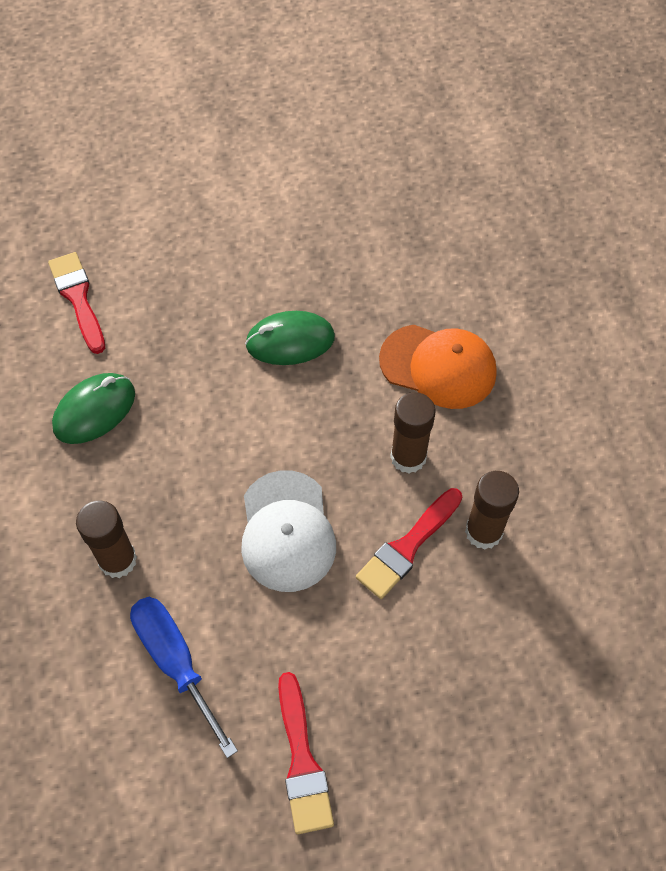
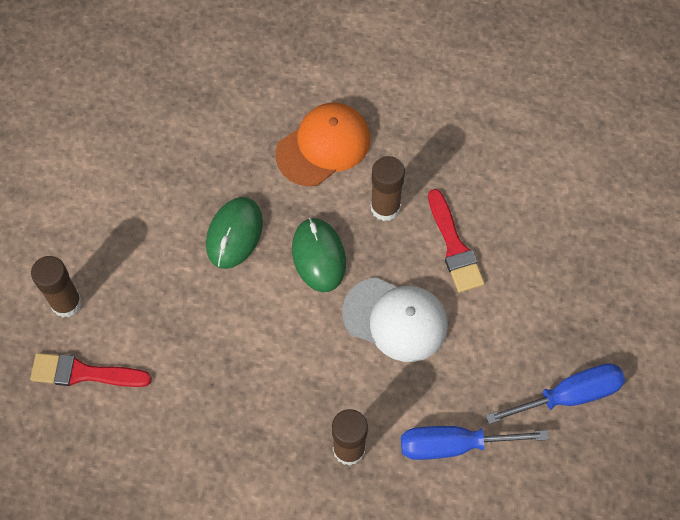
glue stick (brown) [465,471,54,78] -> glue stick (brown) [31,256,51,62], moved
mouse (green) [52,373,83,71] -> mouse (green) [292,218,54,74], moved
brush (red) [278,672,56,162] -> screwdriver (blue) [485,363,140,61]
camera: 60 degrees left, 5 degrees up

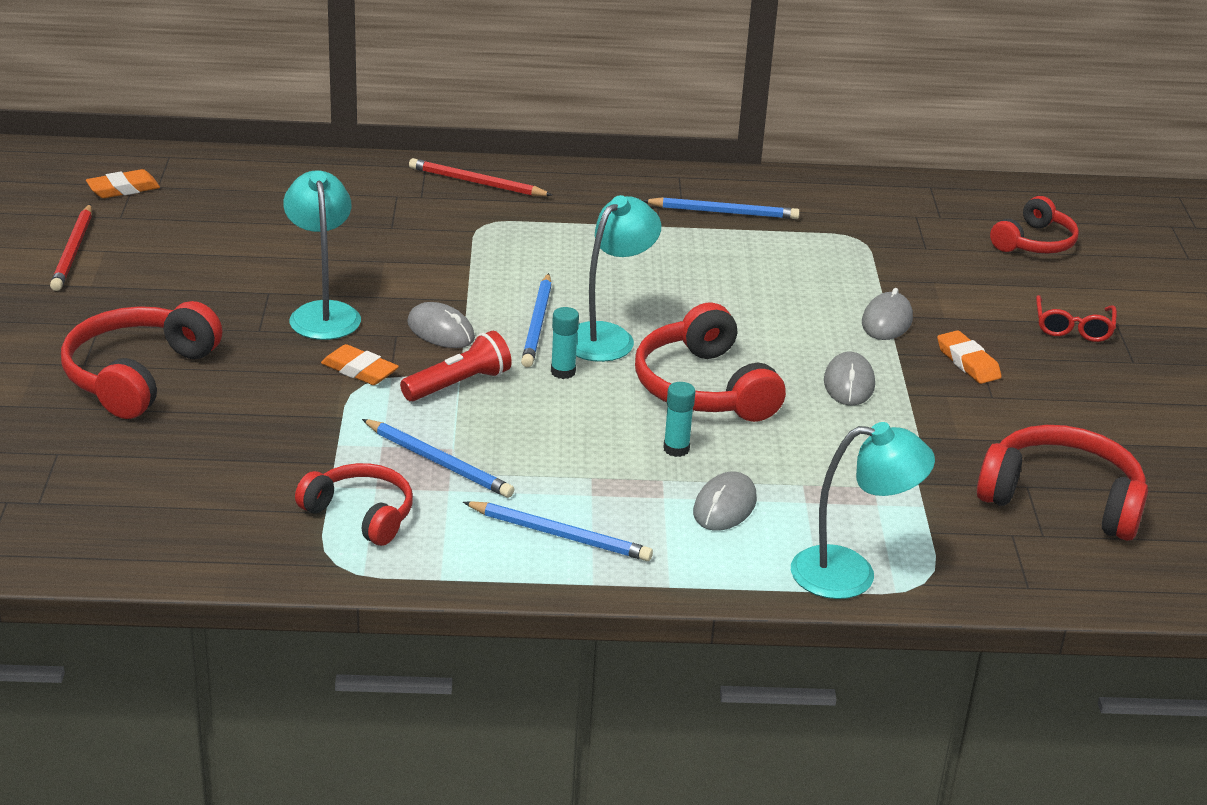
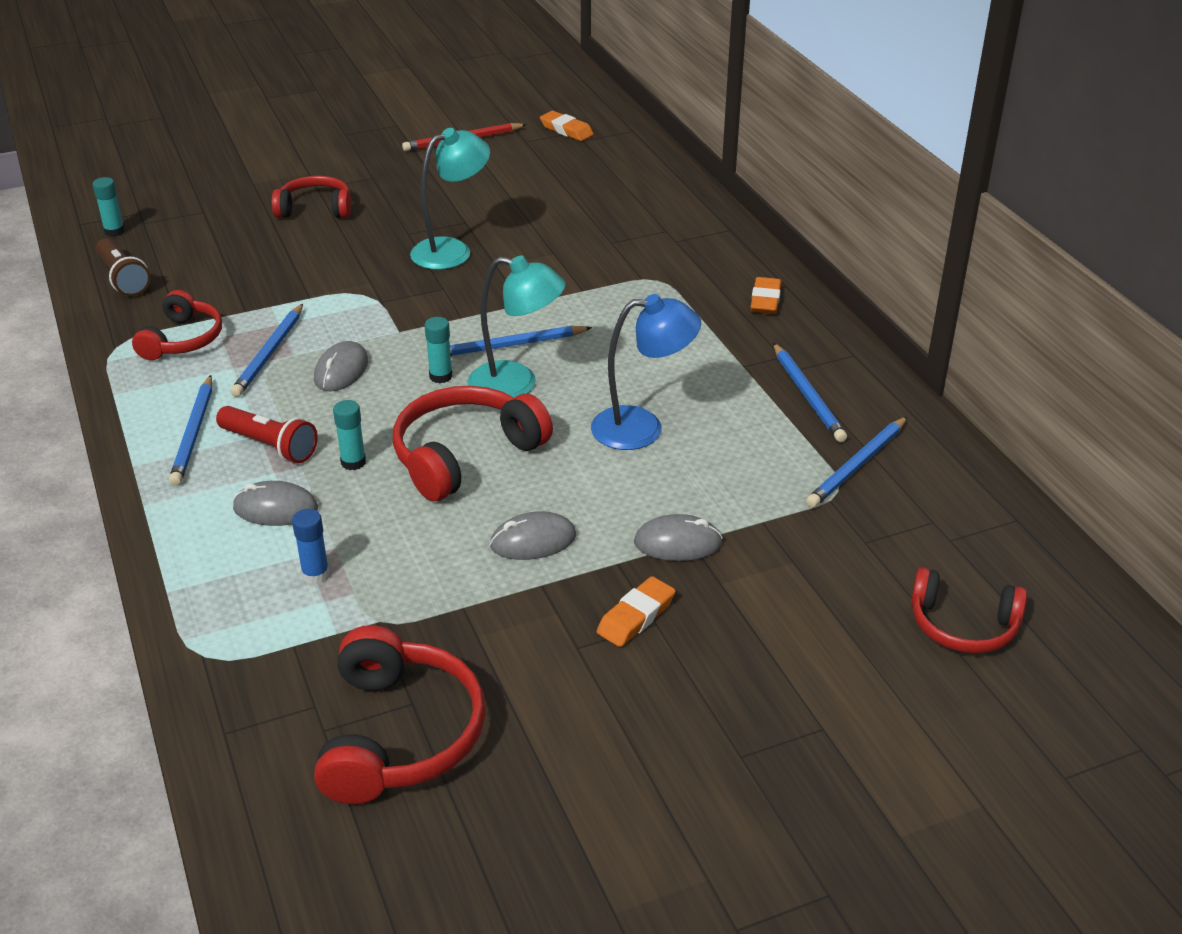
none -> glue stick (turquoise) [92,177,33,60]
none -> flashlight (brown) [96,238,55,58]
flashlight (red) [400,331,112,70] -> flashlight (red) [216,406,102,57], moved
headphones (red) [61,301,162,118] -> headphones (red) [272,176,79,42], x0.65
none -> glue stick (blue) [292,509,37,75]
mouse (grey) [407,302,68,46] -> mouse (grey) [314,341,54,50], moved
none -> lamp (blue) [591,294,110,156]
eraser (orange) [321,344,78,41] -> eraser (orange) [750,277,31,37], moved
none -> pencil (blue) [806,417,101,91]
pencil (red) [409,158,143,38] -> none
lamp (turquoise) [791,422,144,177] -> none
glasses (red) [1036,295,81,47] -> none
camera: 70 degrees right, 5 degrees up

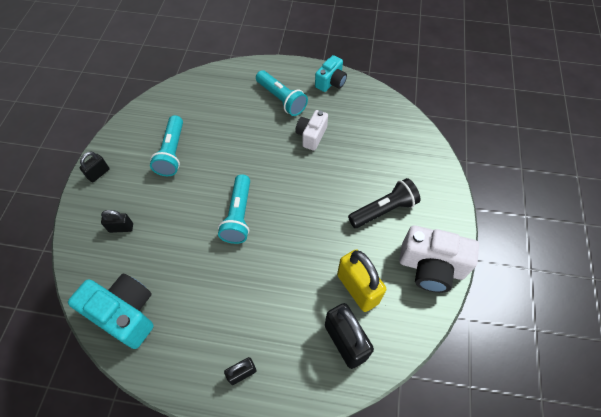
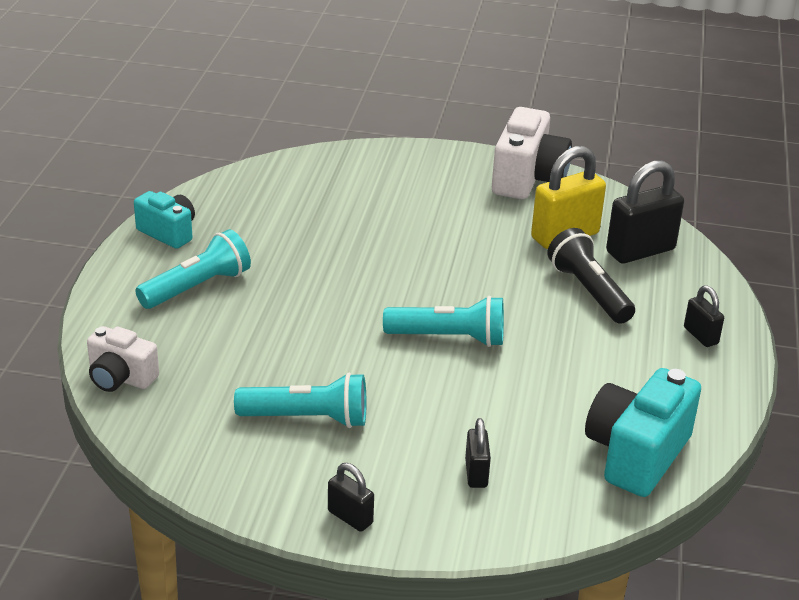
camera (white) [295,110,33,41] -> camera (white) [87,326,72,66], moved
flashlight (black) [348,178,73,50] -> flashlight (black) [547,228,88,96], moved
camera: 90 degrees left, 25 degrees down

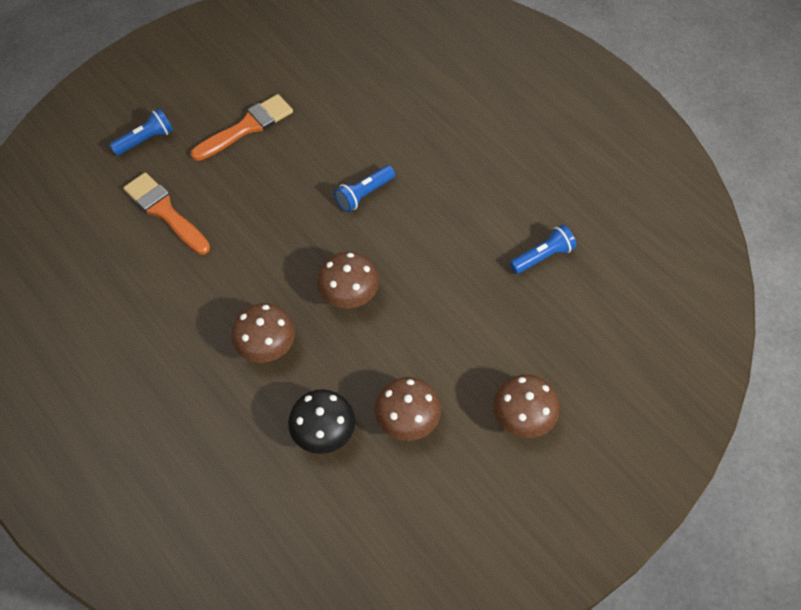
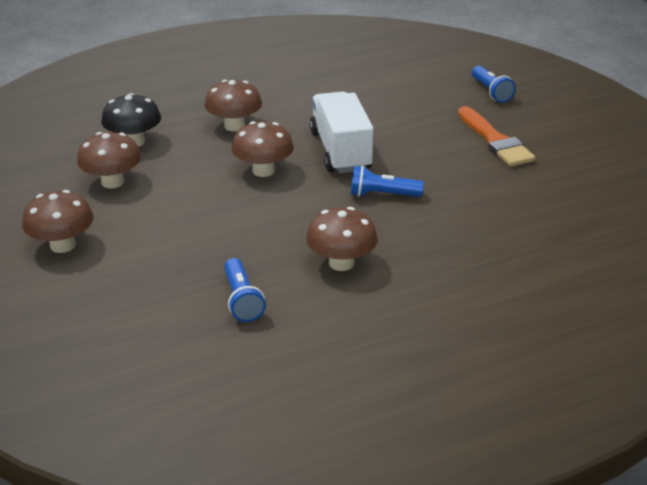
none -> mushroom (brown) [306,207,72,64]
none -> truck (white) [310,92,64,81]
flashlight (blue) [334,165,61,47] -> flashlight (blue) [351,165,73,32], 60 degrees counterclockwise
brush (orange) [123,172,87,83] -> none
camera: 105 degrees right, 25 degrees down

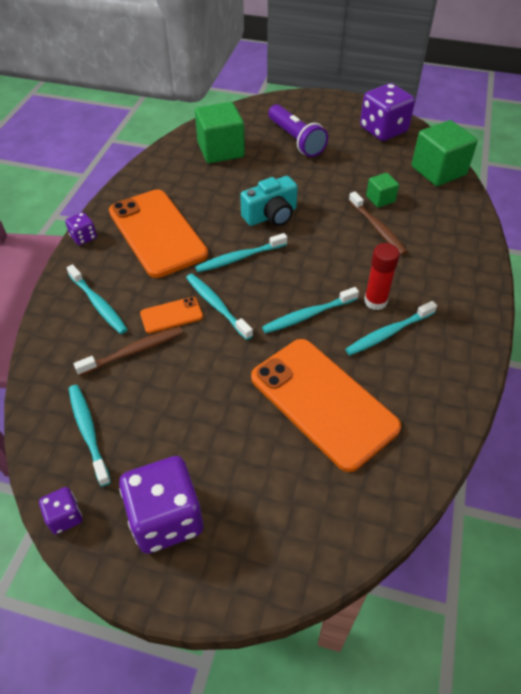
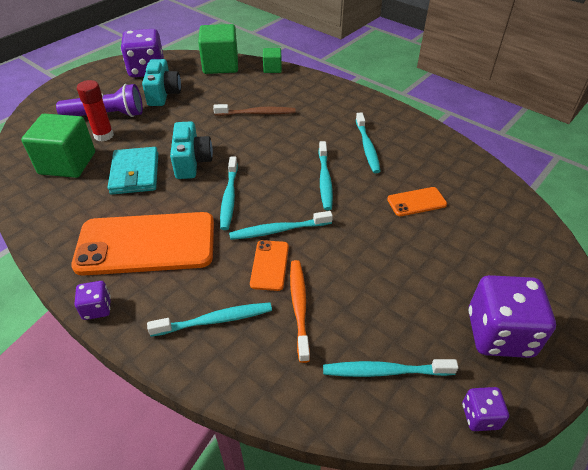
glue stick (red) [364,243,36,67] -> glue stick (red) [77,80,37,61], moved
none -> wallet (turquoise) [108,147,50,47]
none -> camera (turquoise) [142,59,39,47]
cube (green) [366,173,33,35] -> cube (green) [263,48,19,25], moved
toothbrush (brown) [74,327,109,49] -> toothbrush (orange) [290,260,20,103]
phone (orange) [251,339,150,133] -> phone (orange) [387,187,60,29], x0.44
camera: 65 degrees left, 5 degrees down

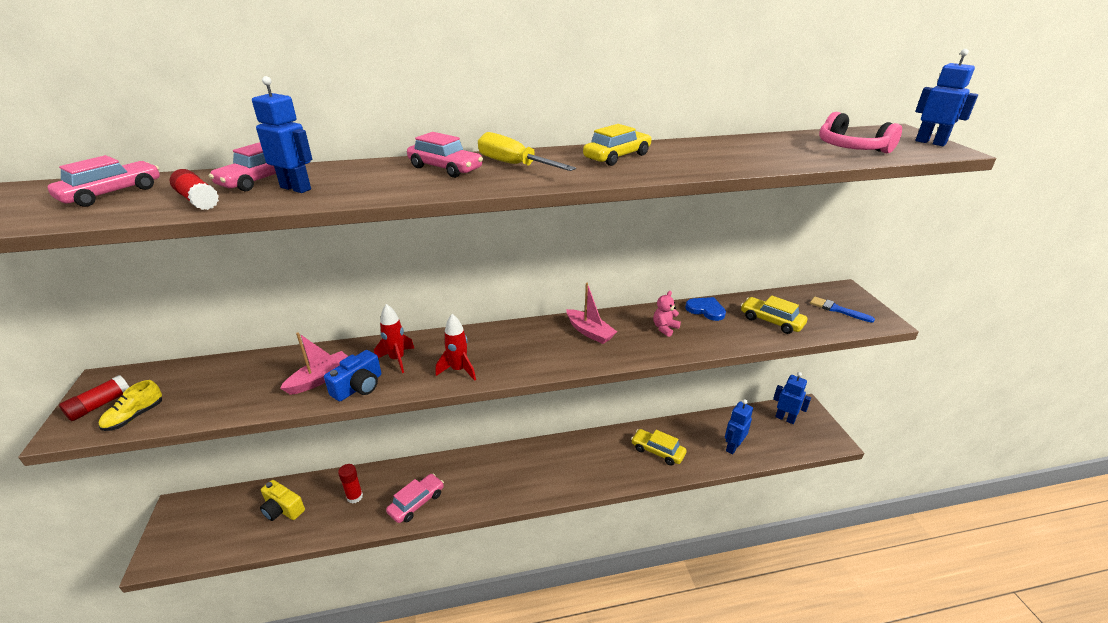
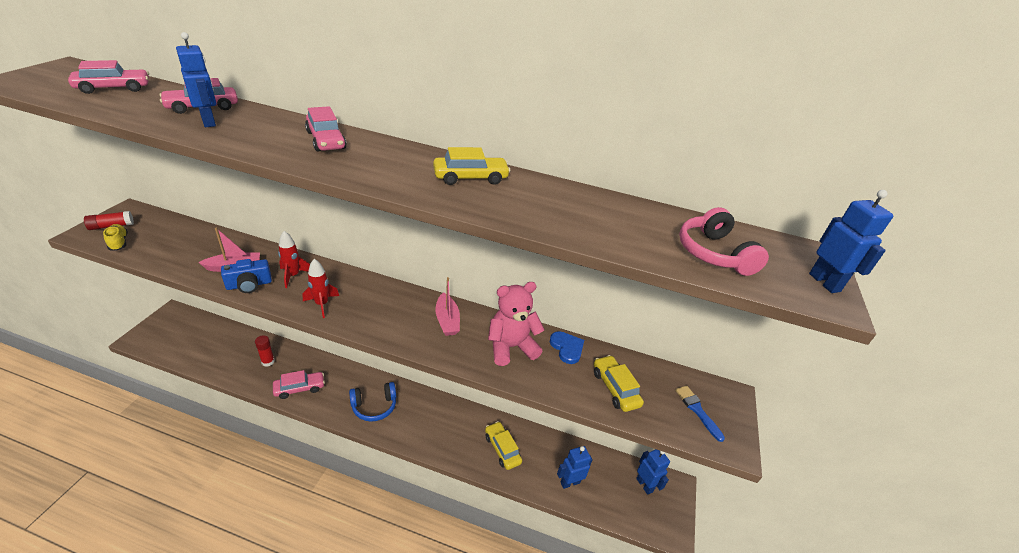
shoe (yellow) [99,380,63,51] -> shoe (yellow) [103,224,25,27], 90 degrees clockwise
none -> headphones (blue) [349,382,47,40]
teddy bear (pink) [653,291,28,46] -> teddy bear (pink) [488,282,57,84], x2.01
glue stick (red) [170,169,49,41] -> none
camera (yellow) [260,480,45,41] -> none
screwdriver (yellow) [478,132,98,39] -> none
camera: 25 degrees right, 5 degrees up

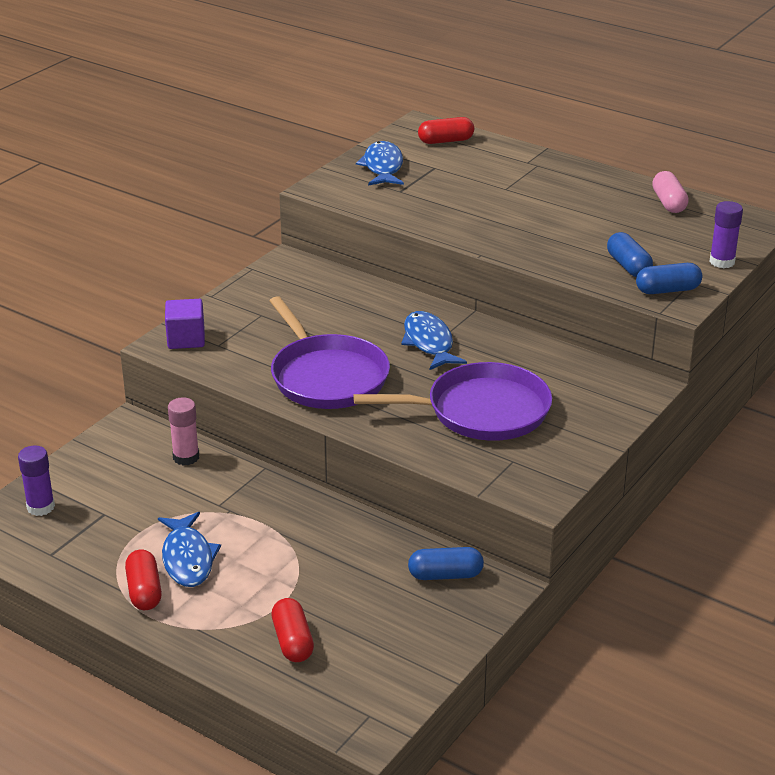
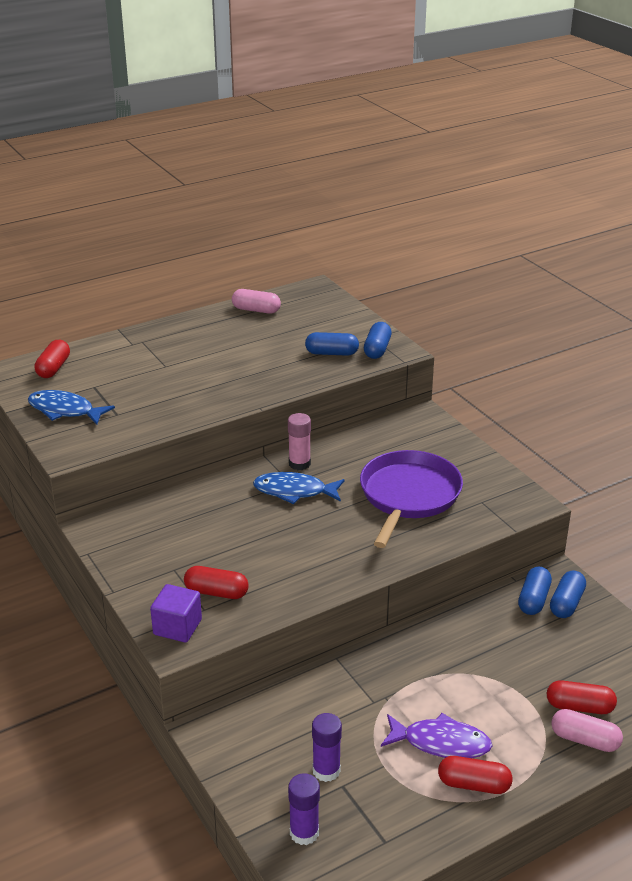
none -> capsule (red) [184,566,65,33]
glue stick (pink) [168,397,31,69] -> glue stick (pink) [288,413,23,57], moved
glue stick (purple) [709,201,34,67] -> glue stick (purple) [312,713,30,69], moved
fish (blue) [158,512,63,75] -> fish (purple) [381,713,112,45]
none -> capsule (blue) [550,570,36,48]
none -> capsule (pink) [551,709,72,43]
pan (purple) [270,296,120,113] -> none
camera: 65 degrees left, 0 degrees up

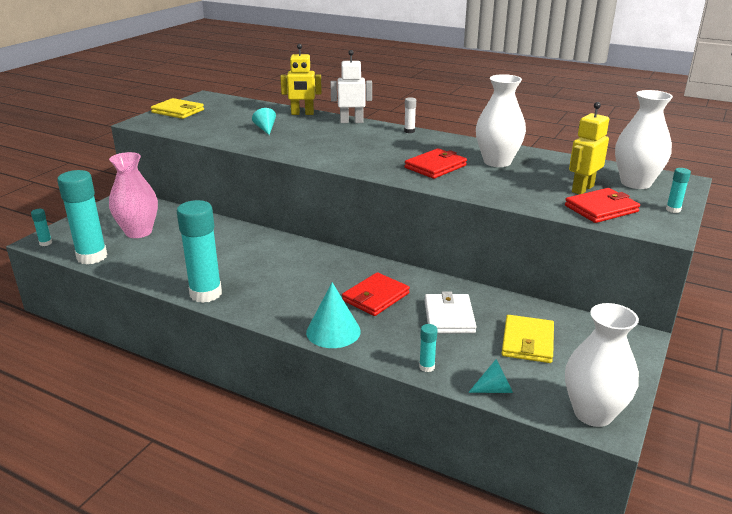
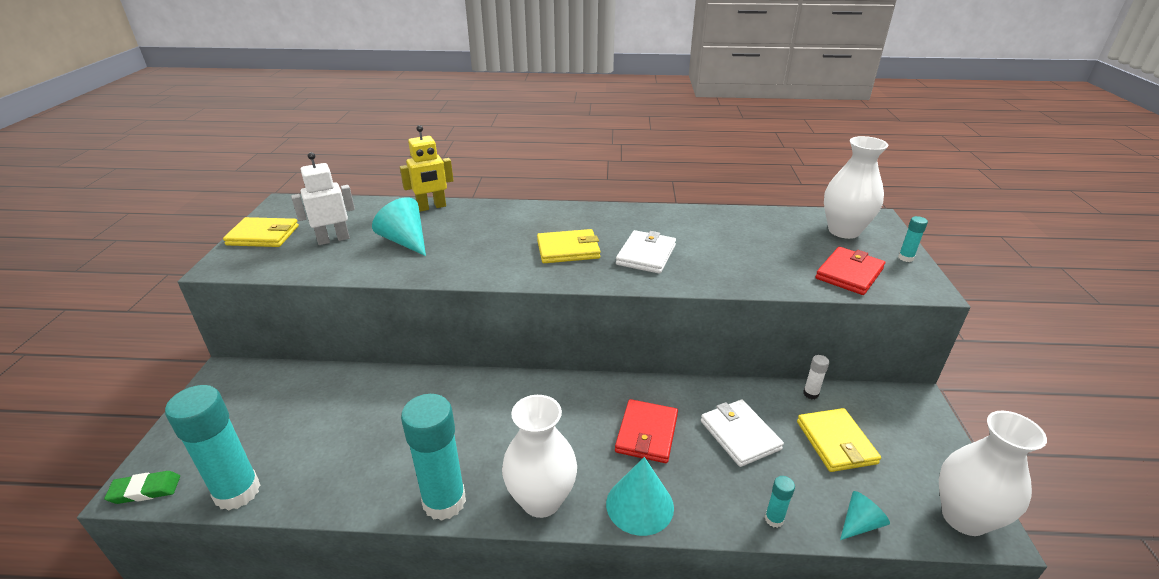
glue stick (turquoise) [31,209,21,37] -> eraser (green) [104,471,76,33]
robot (white) [331,50,41,73] -> robot (white) [291,152,64,93], moved
cone (turquoise) [252,108,24,27] -> cone (turquoise) [372,197,54,59], x1.66
vase (white) [476,74,50,93] -> vase (white) [502,395,75,123], moved
none -> wallet (yellow) [537,229,64,34]
wallet (red) [405,148,62,31] -> wallet (white) [616,230,60,44]
glue stick (white) [404,97,12,36] -> glue stick (white) [803,355,26,44], moved
vase (pink) [109,152,49,86] -> none
robot (yellow) [569,102,40,92] -> none
camera: 25 degrees left, 5 degrees up

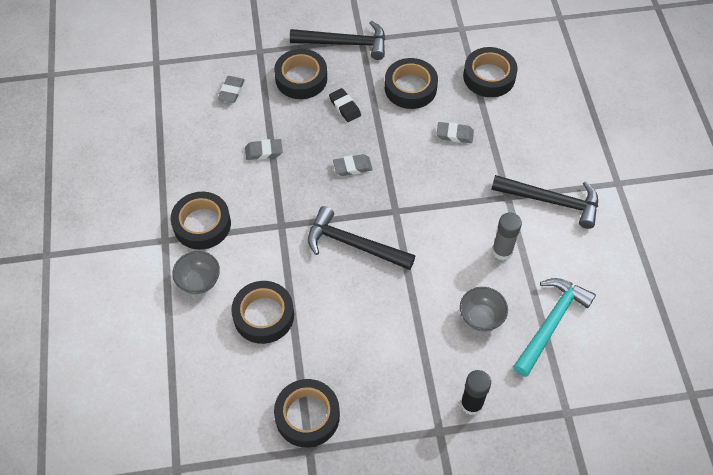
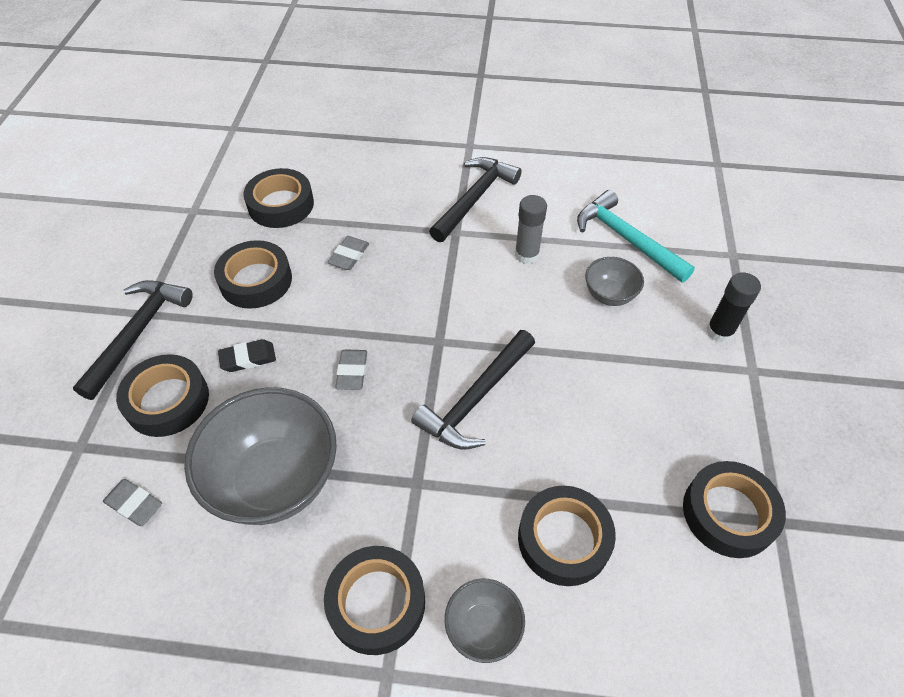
eraser (grey) [245,139,38,21] -> bowl (grey) [184,387,153,138]
camera: 75 degrees left, 5 degrees down

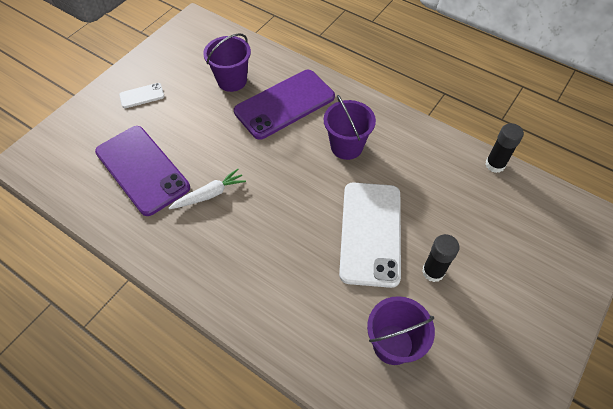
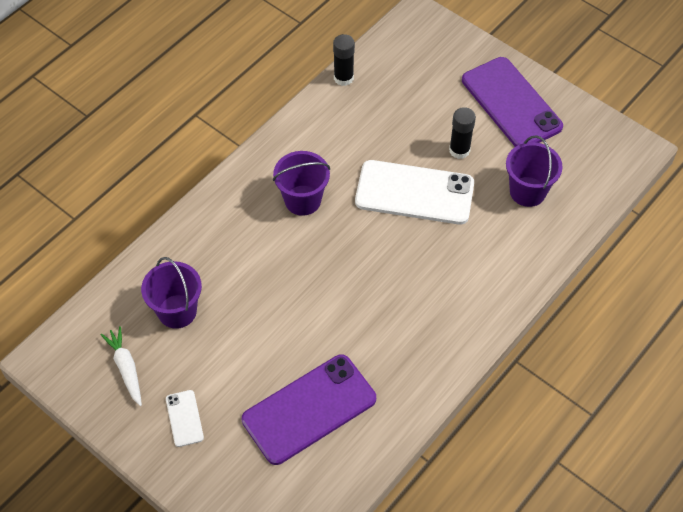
carrot (white) [169,169,77,40] -> carrot (white) [101,326,41,80], moved
phone (purple) [234,70,101,70] -> phone (purple) [462,57,101,90], moved
camera: 85 degrees left, 0 degrees up

